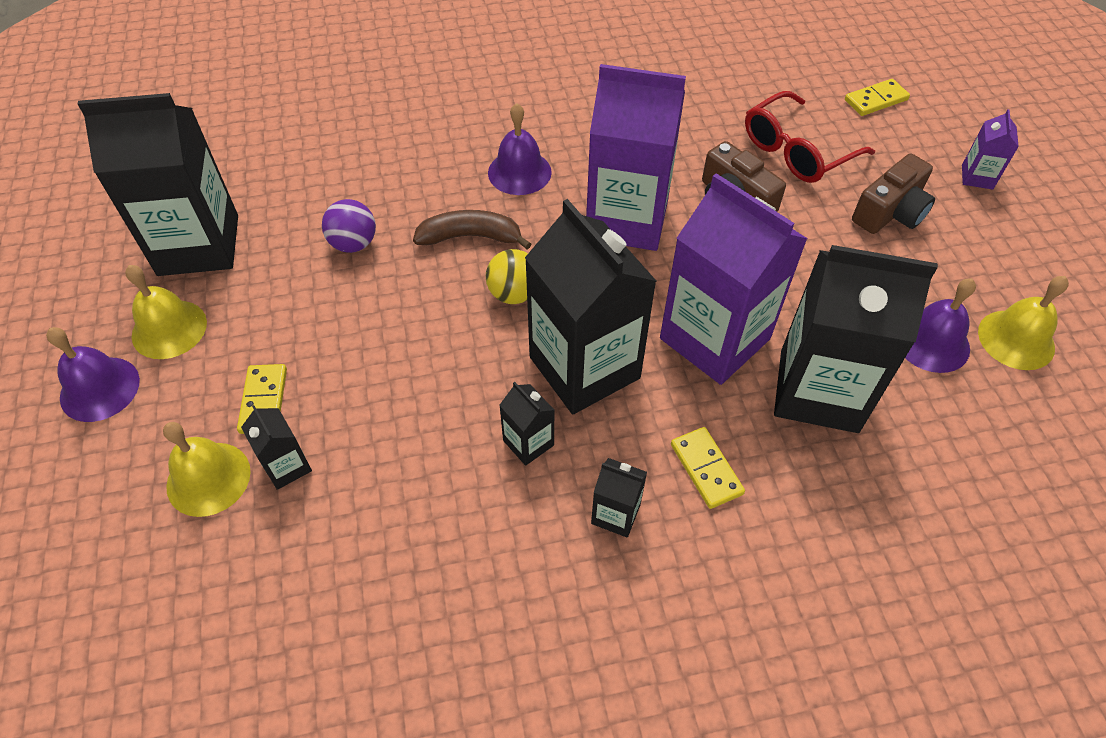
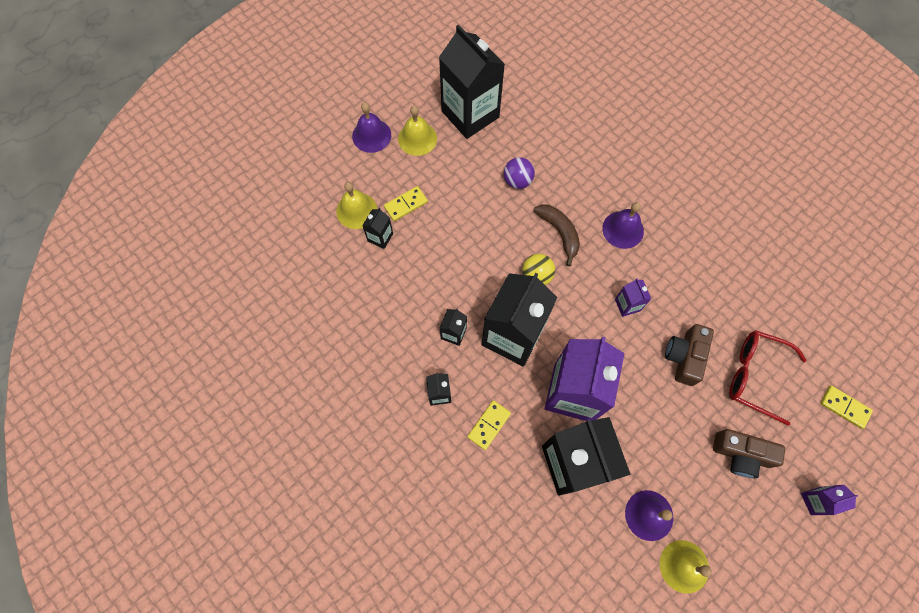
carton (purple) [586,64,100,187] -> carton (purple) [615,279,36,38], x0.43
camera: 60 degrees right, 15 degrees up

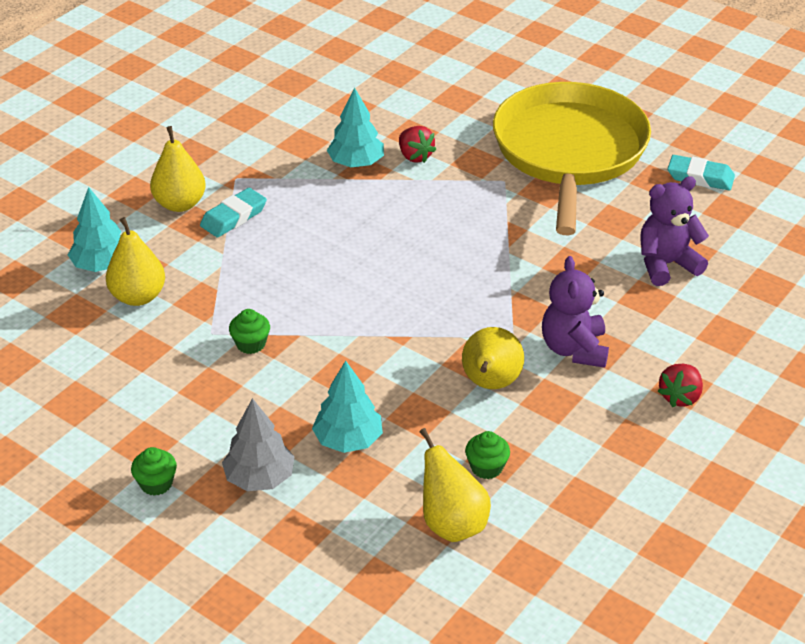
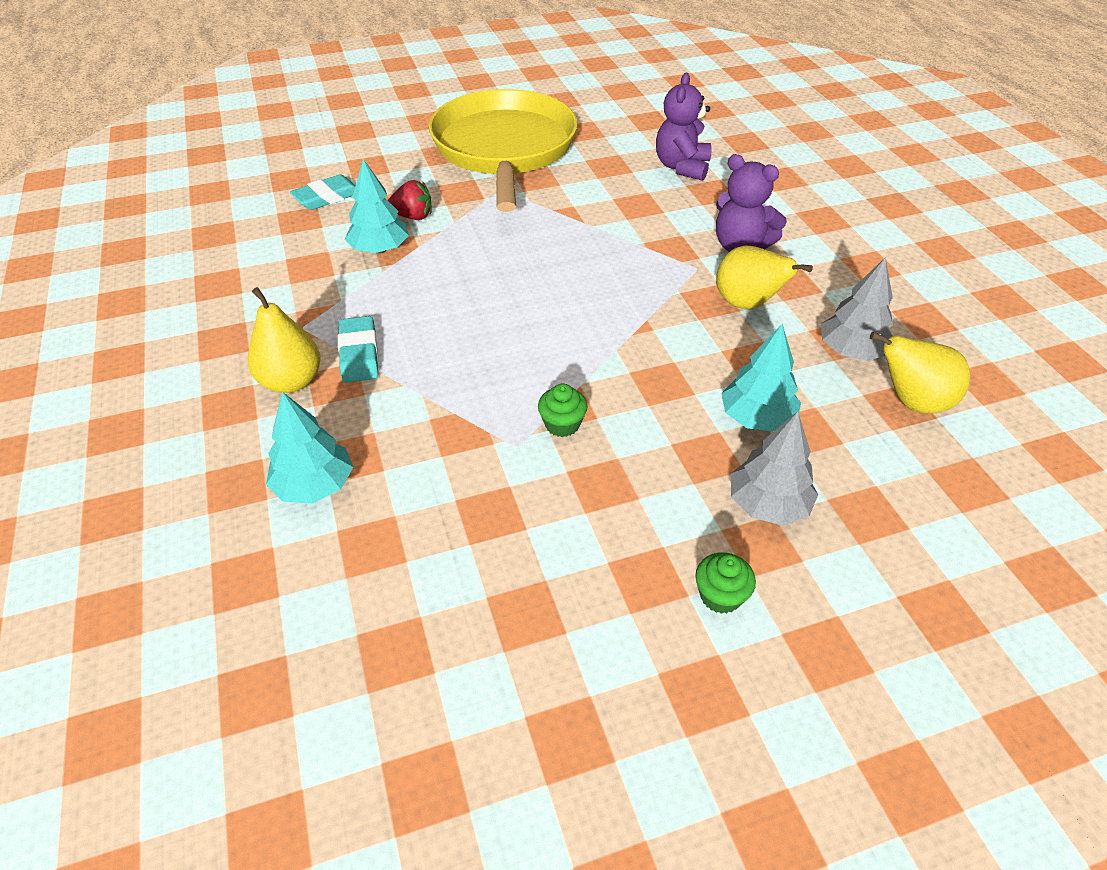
eraser (turquoise) [667,155,68,35] -> eraser (turquoise) [290,174,66,36], moved
pan (yellow) [493,82,158,153] -> pan (yellow) [429,89,148,123], 45 degrees clockwise
cupcake (green) [465,431,45,48] -> tree (grey) [821,257,72,104]
pear (yellow) [106,217,59,89] -> none
strawberry (red) [658,364,45,43] -> none
camera: 55 degrees left, 5 degrees up

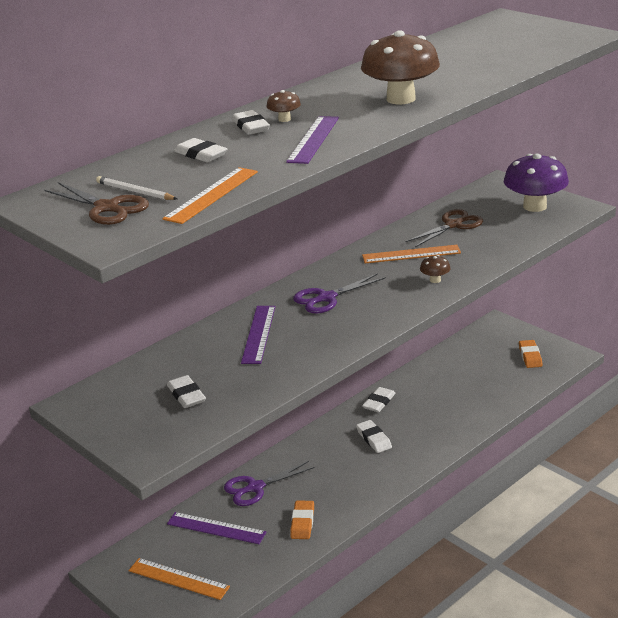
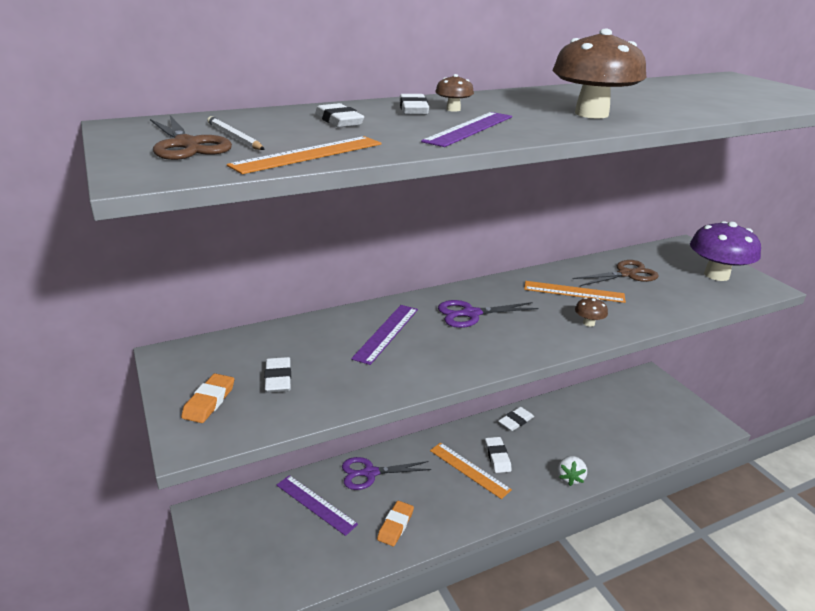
eraser (orange) [519,340,24,28] -> eraser (orange) [181,373,53,50], moved
ruler (orange) [128,558,102,42] -> ruler (orange) [430,443,82,56], moved
none -> strawberry (white) [558,456,29,30]
camera: 15 degrees right, 0 degrees up

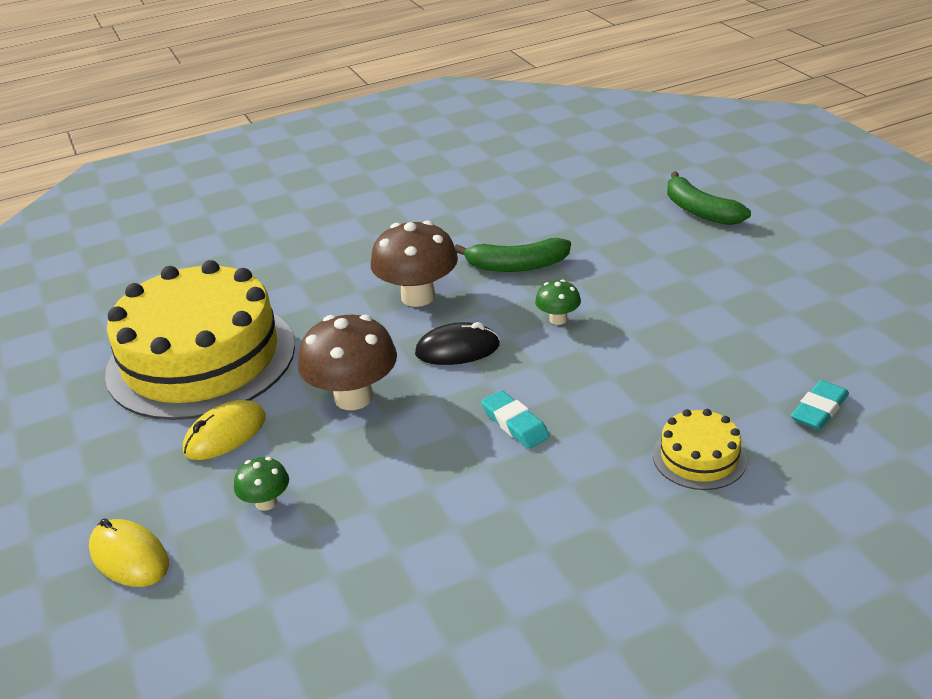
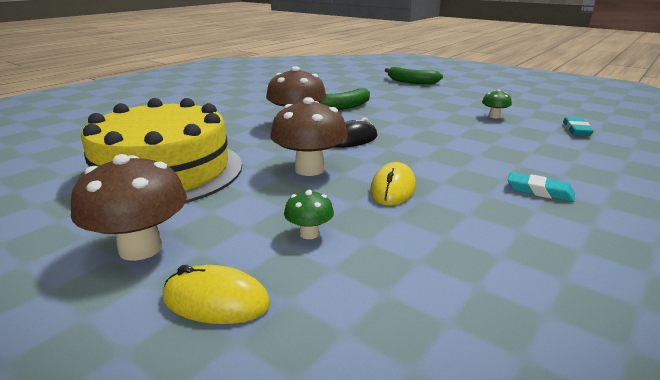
none -> mushroom (brown) [71,154,116,107]
mouse (yellow) [183,400,83,60] -> mouse (yellow) [370,162,46,43], moved
mushroom (green) [535,280,46,45] -> mushroom (green) [482,89,30,29], moved
eraser (turquoise) [481,390,69,59] -> eraser (turquoise) [507,172,68,30], moved
cake (yellow) [653,409,94,81] -> none
camera: 30 degrees left, 10 degrees down

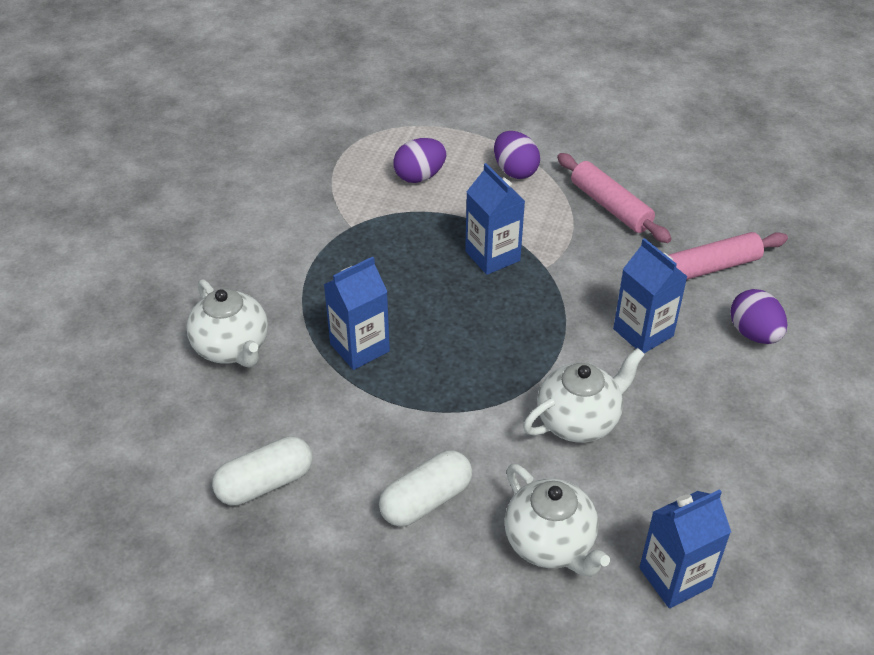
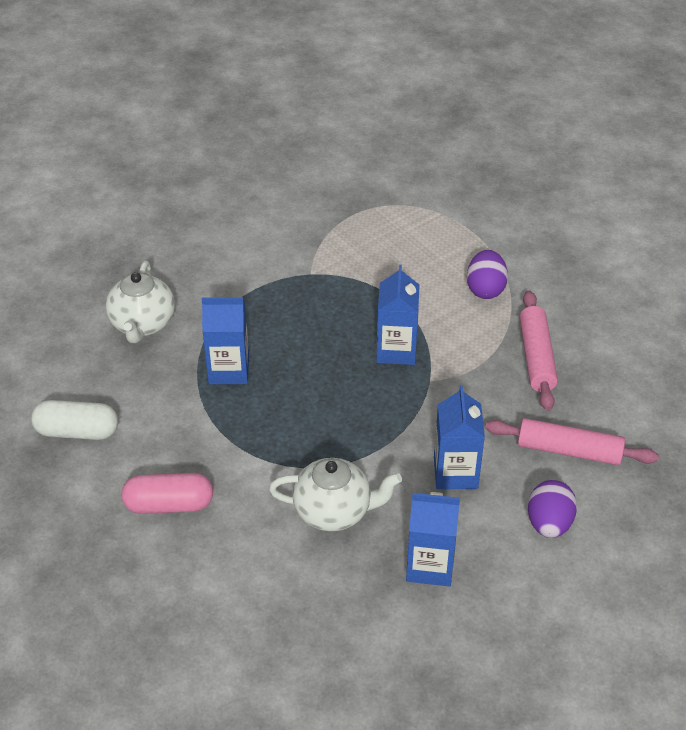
capsule (white) [379,450,93,77] -> capsule (pink) [121,473,92,41]
carton (blue) [639,489,92,119] -> carton (blue) [406,492,54,95], moved
egg (purple) [393,138,53,45] -> none
teapot (white) [505,464,105,113] -> none
camera: 35 degrees right, 0 degrees up

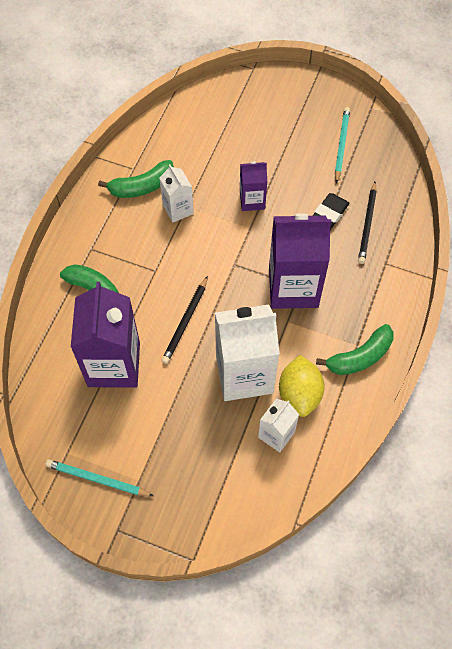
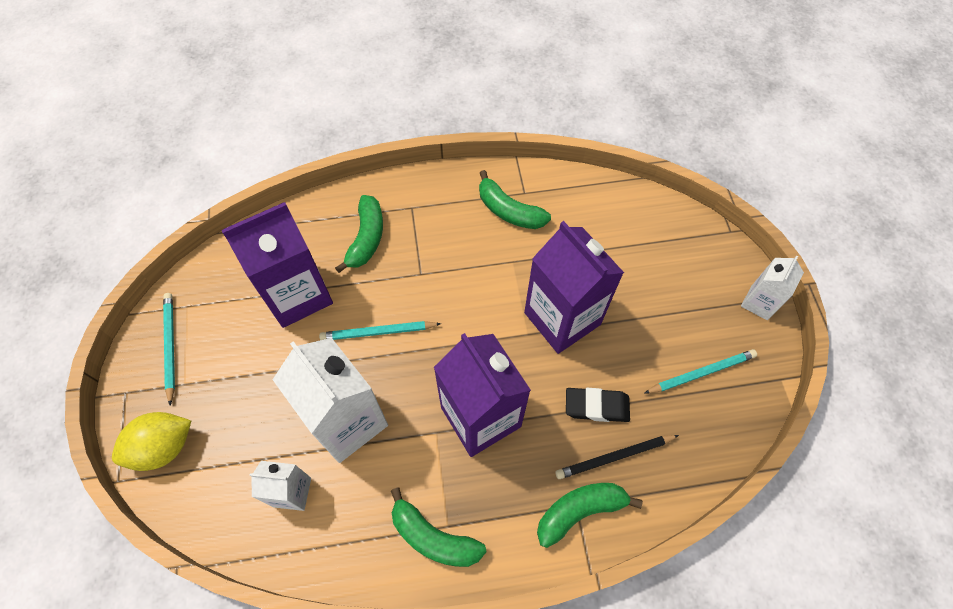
lemon (yellow) [279,355,46,62] -> lemon (yellow) [112,412,79,59], moved
pencil (black) [161,276,47,88] -> pencil (turquoise) [319,321,122,19]
carton (purple) [240,162,27,49] -> carton (purple) [524,221,100,133], x1.92
none -> banana (green) [537,483,106,65]
carton (white) [159,164,35,59] -> carton (white) [741,256,63,64], moved
camera: 60 degrees right, 0 degrees up

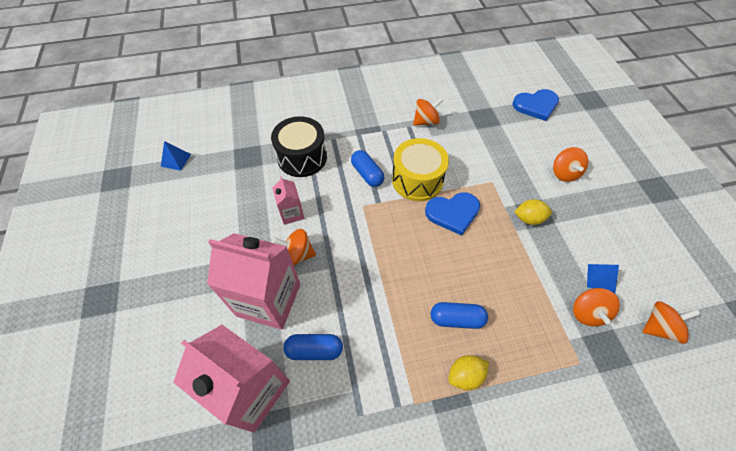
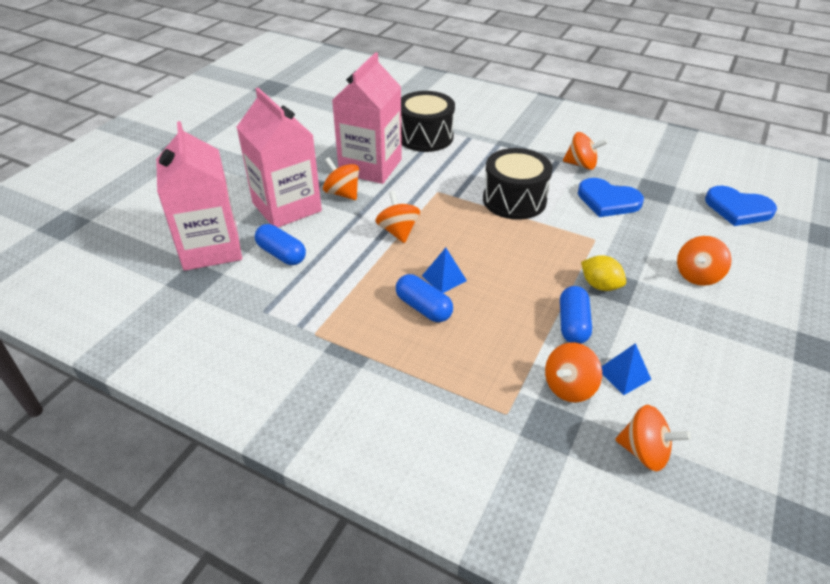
carton (pink) [272,176,32,49] -> carton (pink) [332,53,70,131], x2.07
none -> spinning top (orange) [375,191,45,52]
pyramid (blue) [161,141,30,30] -> pyramid (blue) [422,248,45,45], moved
drum (yellow) [392,138,57,63] -> drum (black) [483,148,70,72]
capsule (blue) [351,150,34,37] -> capsule (blue) [560,286,32,58], moved
heart (blue) [425,192,55,44] -> heart (blue) [578,178,66,39], moved
lemon (yellow) [448,355,41,35] -> none
camera: 40 degrees right, 15 degrees down

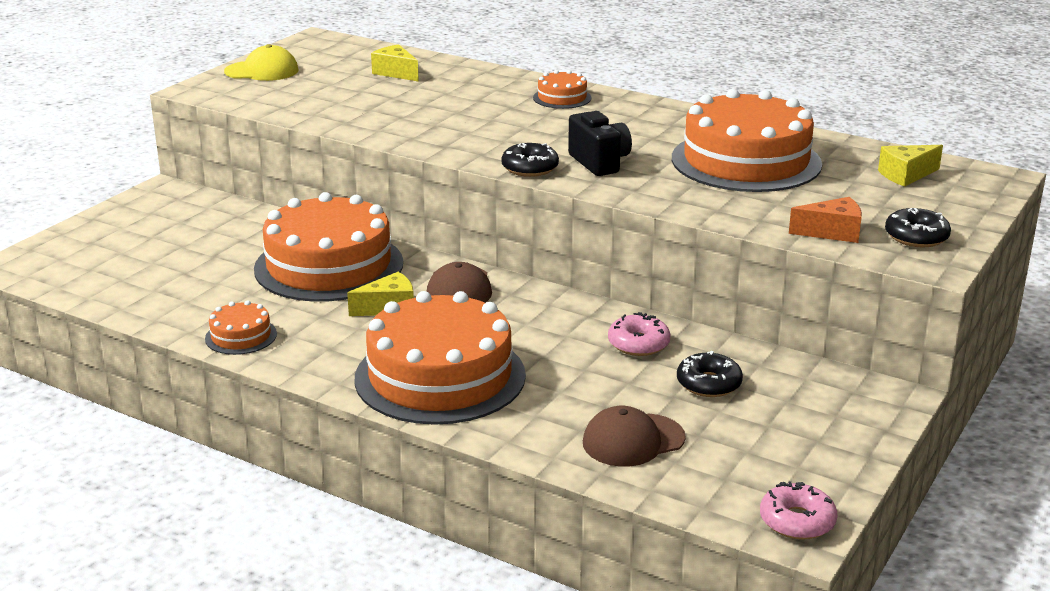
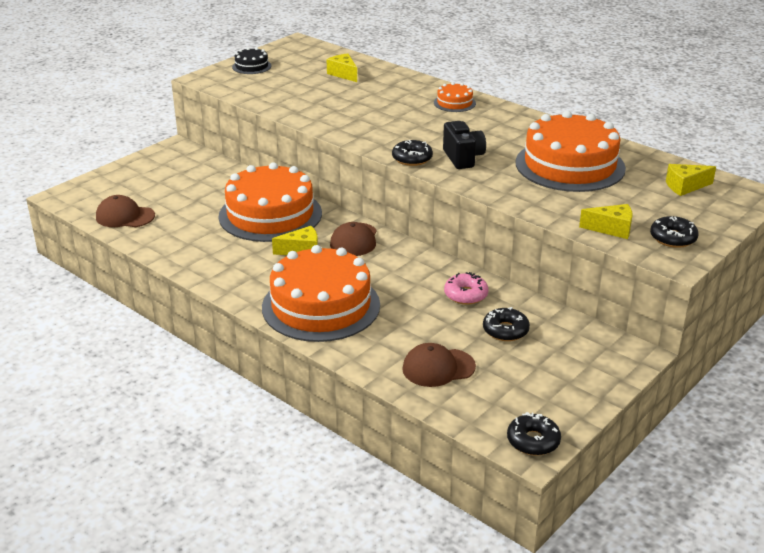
none -> cap (brown) [96,195,59,32]
cap (yellow) [224,44,74,37] -> cake (black) [232,47,40,27]
donut (pink) [760,482,77,58] -> donut (black) [507,412,54,44]
cheese (orange) [789,197,73,46] -> cheese (yellow) [579,204,54,35]
cake (orange) [205,300,72,55] -> none
camera: 10 degrees right, 5 degrees up

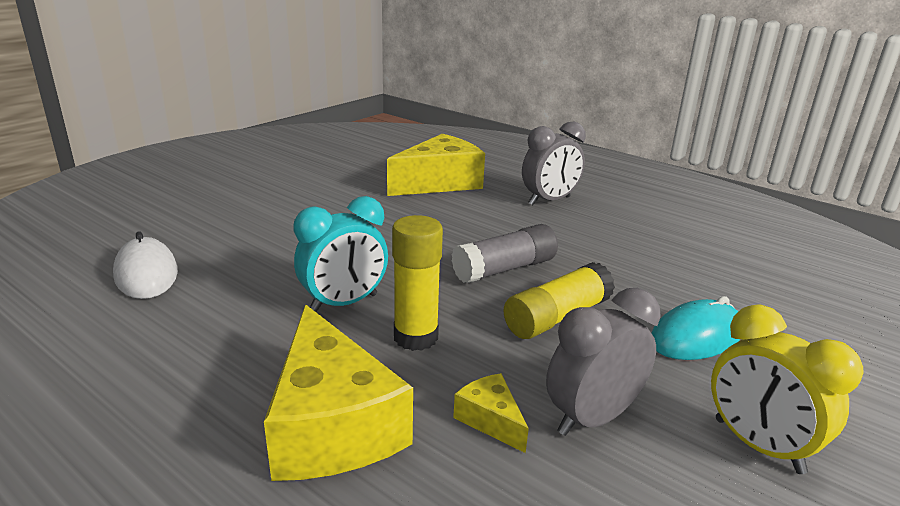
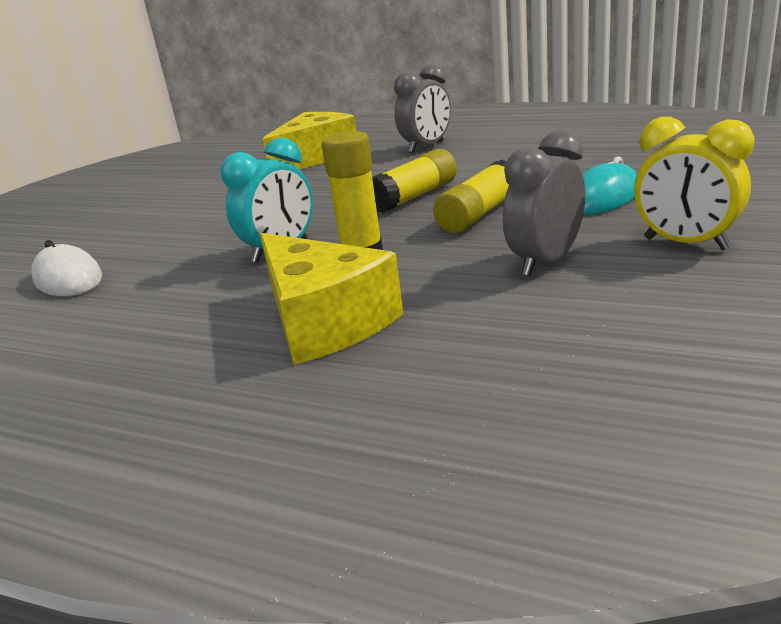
glue stick (grey) [452,224,106,59] -> glue stick (yellow) [372,149,85,64]
cheese (yellow) [453,373,76,80] -> none
camera: 10 degrees left, 0 degrees up

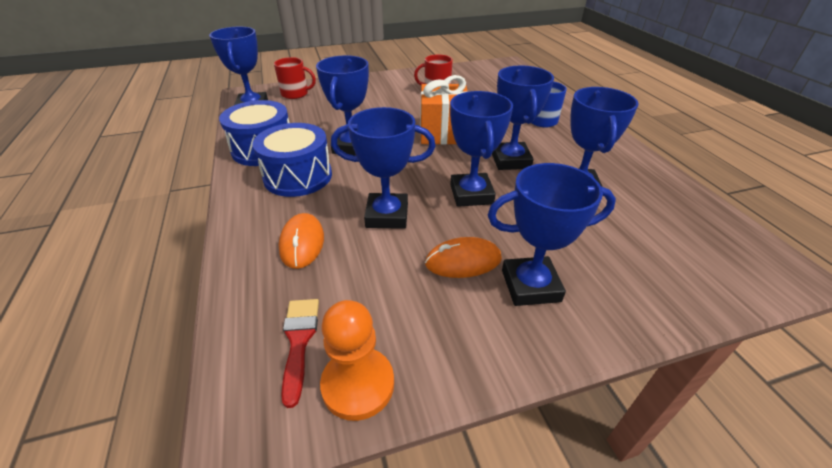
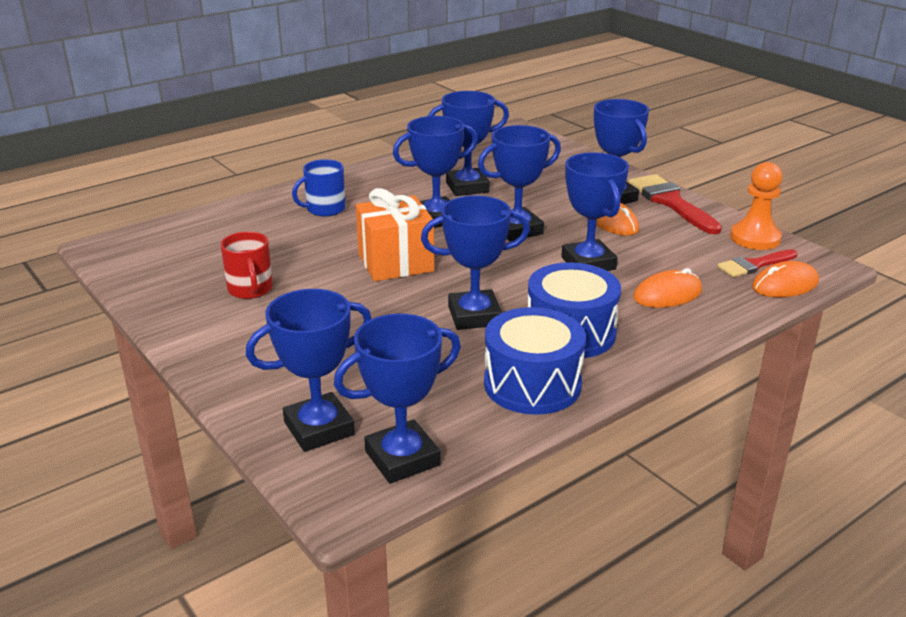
mug (red) [274,57,42,42] -> trophy (blue) [246,289,126,163]
none -> brush (red) [629,174,93,60]
none -> mouse (orange) [752,261,67,36]
camera: 110 degrees left, 10 degrees down

